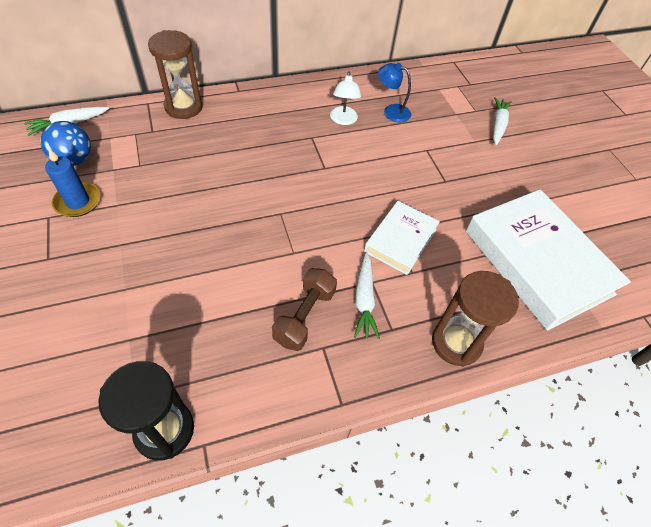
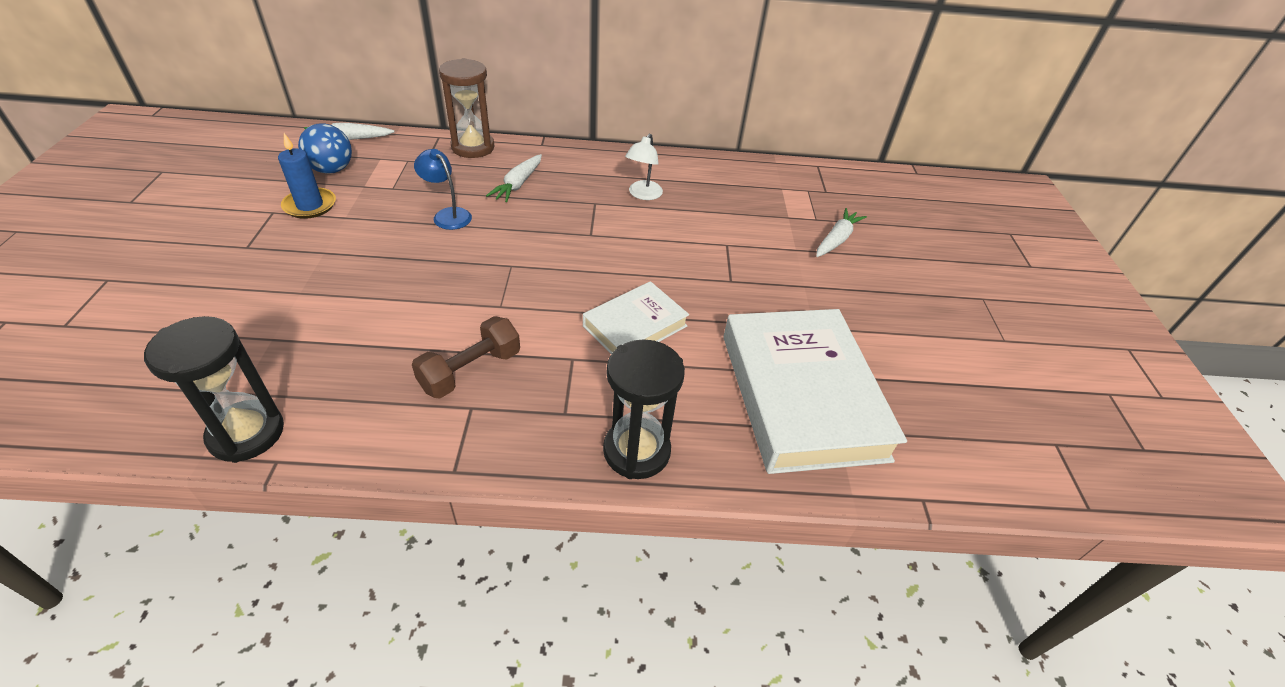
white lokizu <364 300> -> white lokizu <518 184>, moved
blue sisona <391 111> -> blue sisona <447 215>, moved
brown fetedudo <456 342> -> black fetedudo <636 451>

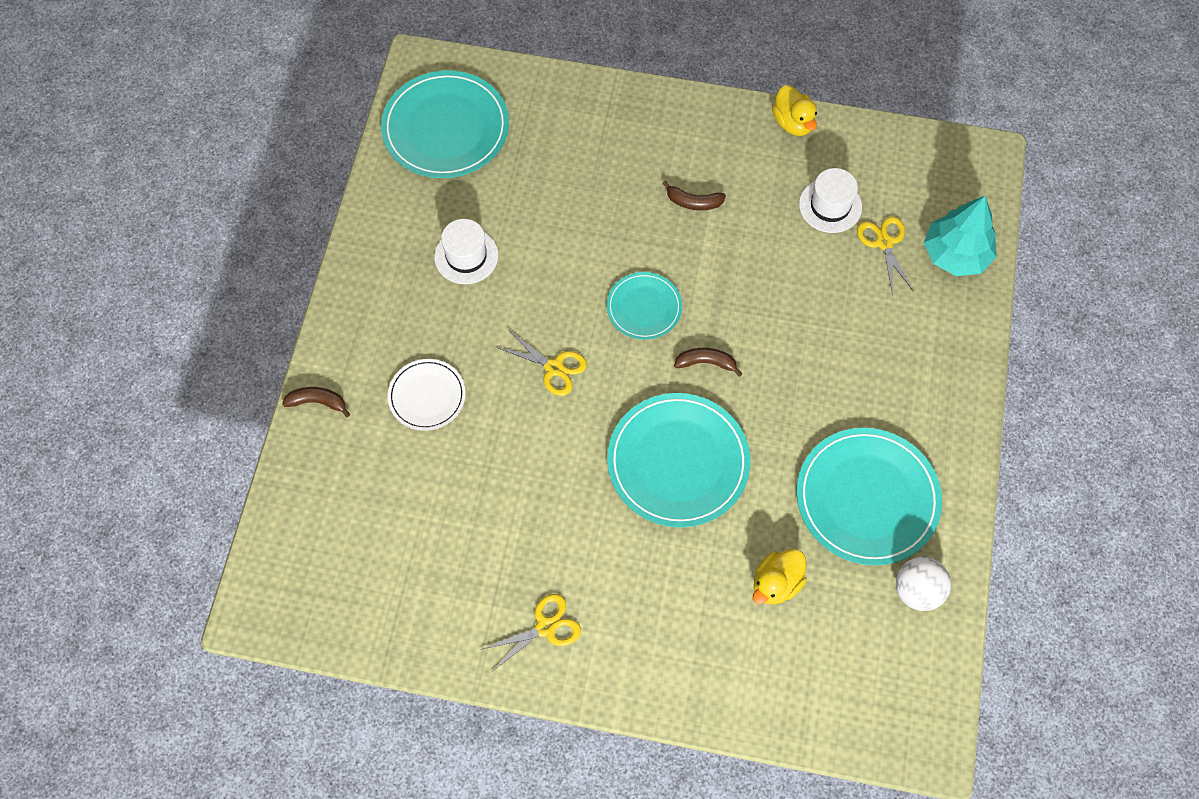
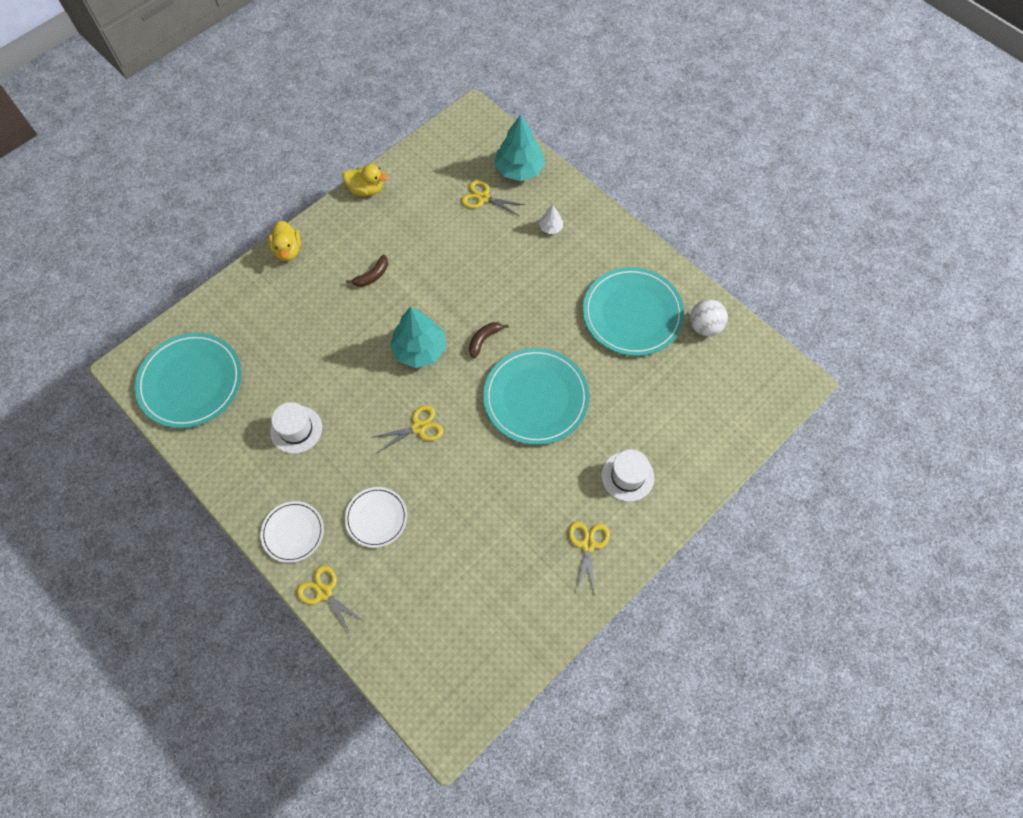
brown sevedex <318 402> -> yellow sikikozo <324 592>
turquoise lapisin <644 307> -> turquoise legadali <420 349>
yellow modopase <776 583> -> yellow modopase <288 250>, moved
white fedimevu <830 205> -> white fedimevu <627 476>, moved
none -> white lapisin <293 532>
none -> white legadali <550 228>

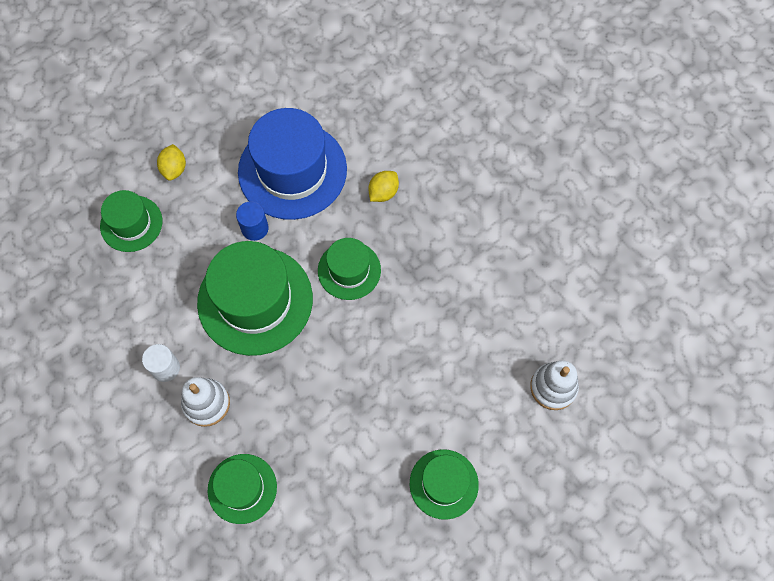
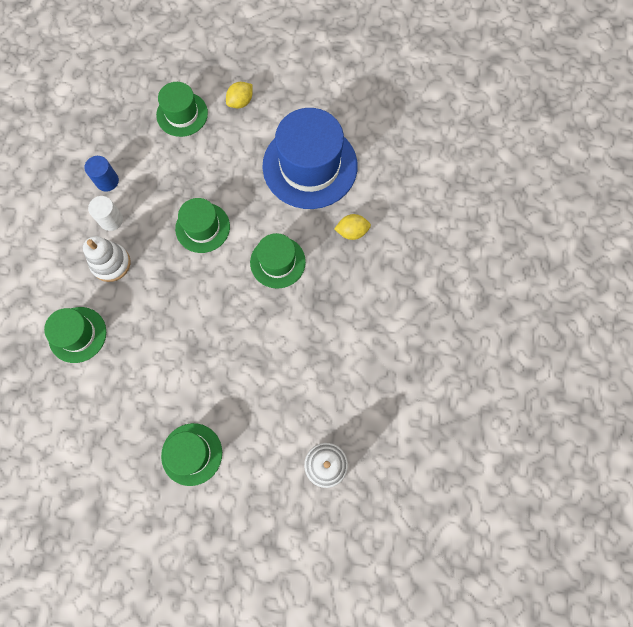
green fedimevu <255 300> -> green fedimevu <202 227>, x0.56
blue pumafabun <255 228> -> blue pumafabun <107 181>, moved

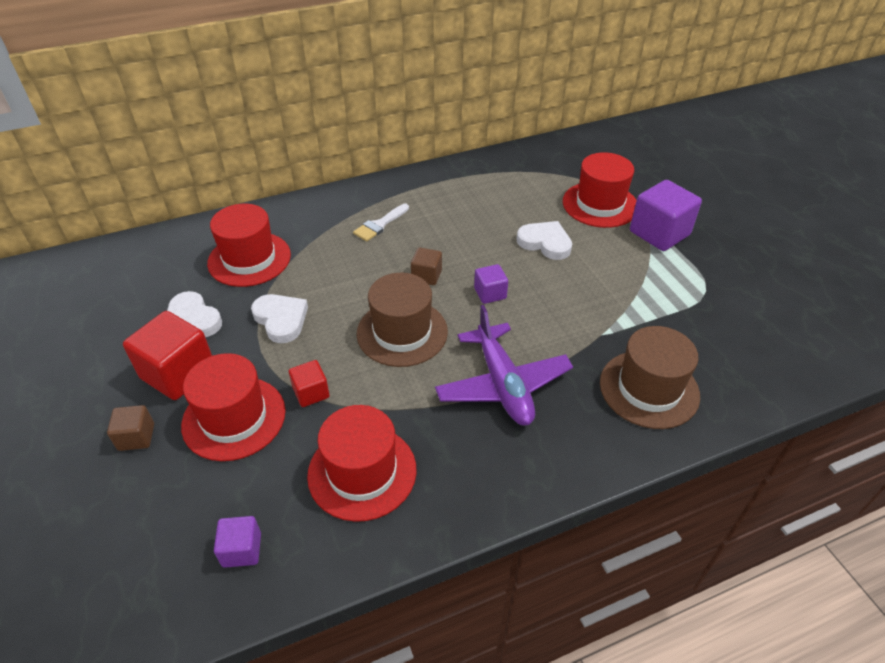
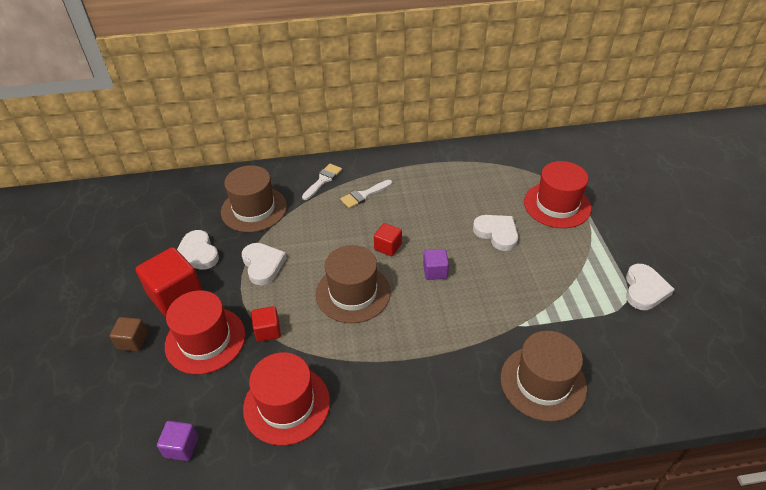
red fedimevu <249 259> -> brown fedimevu <254 209>
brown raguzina <426 276> -> red raguzina <388 247>
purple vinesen <502 384> -> none
purple raguzina <659 233> -> none
none -> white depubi <323 180>
none -> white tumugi <644 290>

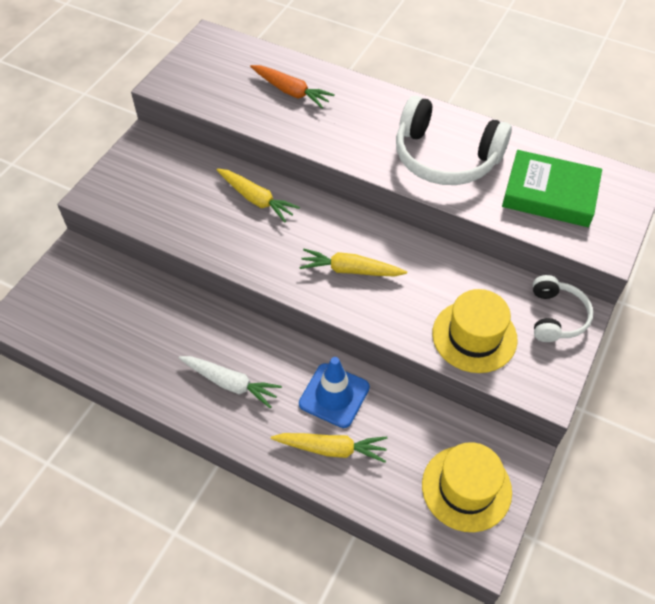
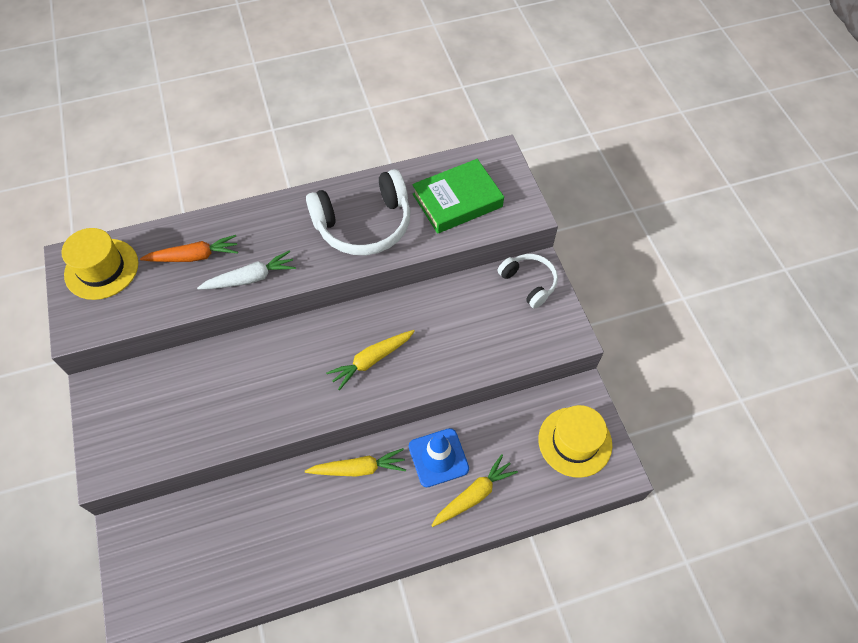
white lokizu <230 383> -> white lokizu <250 278>, moved
yellow lokizu <256 199> -> yellow lokizu <358 468>, moved
yellow fedimevu <474 336> -> yellow fedimevu <101 269>, moved

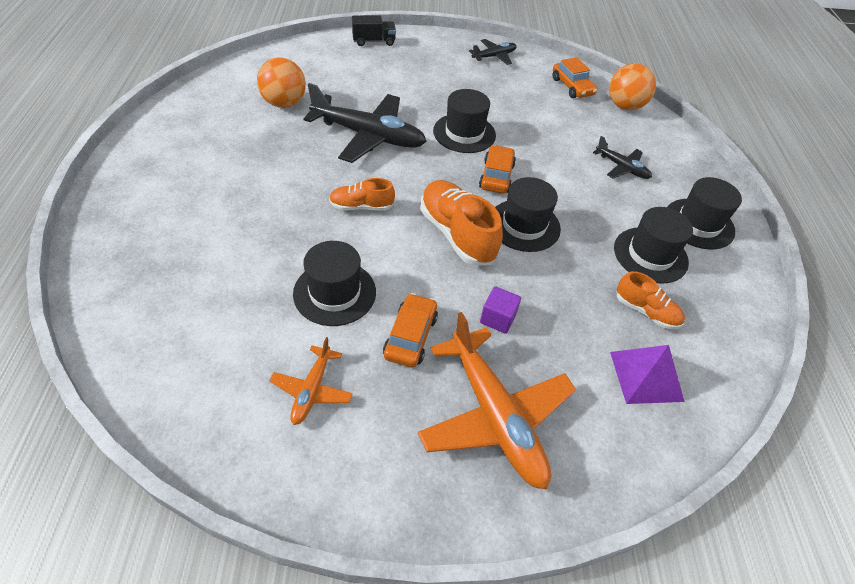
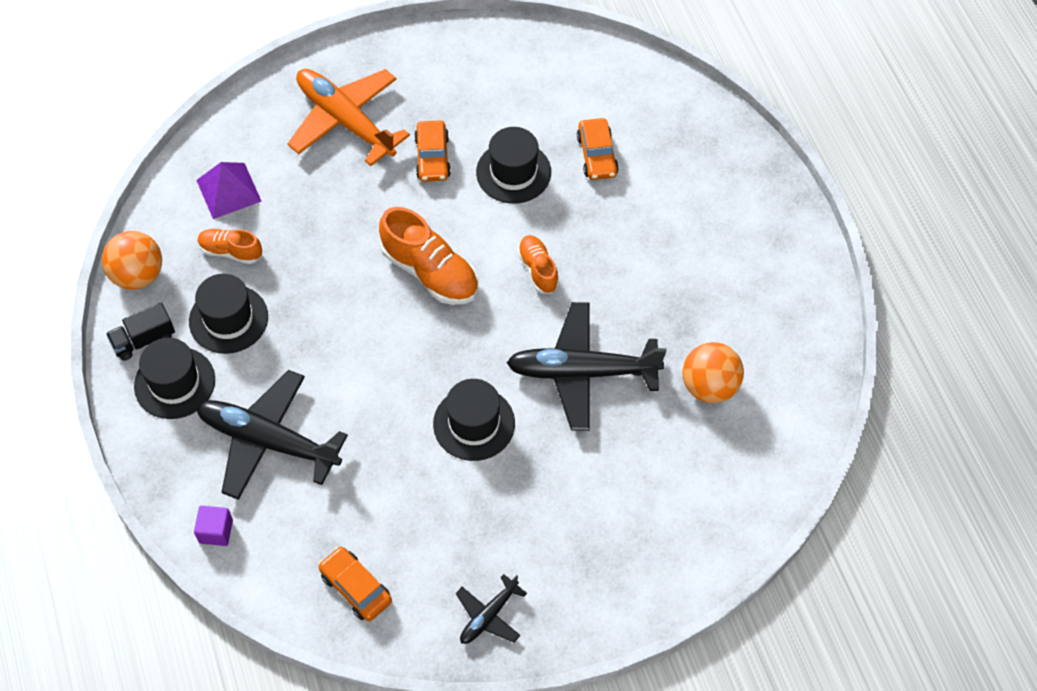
orange vinesen <312 390> -> none
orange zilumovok <361 206> -> orange zilumovok <538 269>, 90 degrees counterclockwise
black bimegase <373 41> -> black bimegase <144 340>, moved
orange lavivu <496 176> -> orange lavivu <597 155>, moved
purple raguzina <498 318> -> purple raguzina <216 531>, moved
black fedimevu <524 225> -> none
black vinesen <622 167> -> black vinesen <268 441>, x1.98
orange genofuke <624 106> -> orange genofuke <138 275>, moved

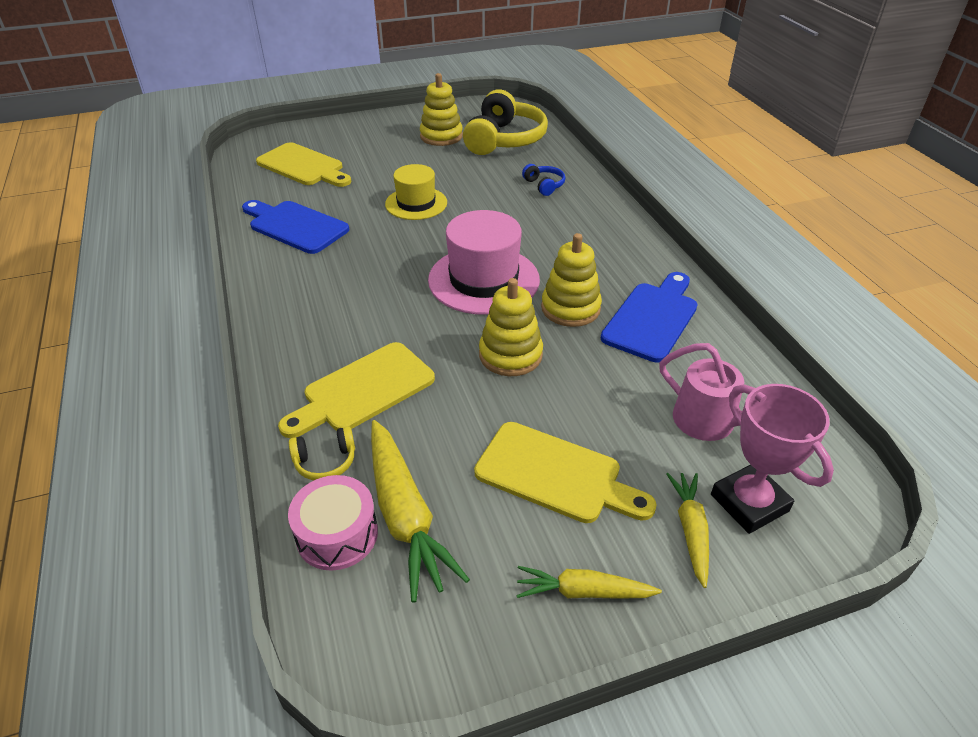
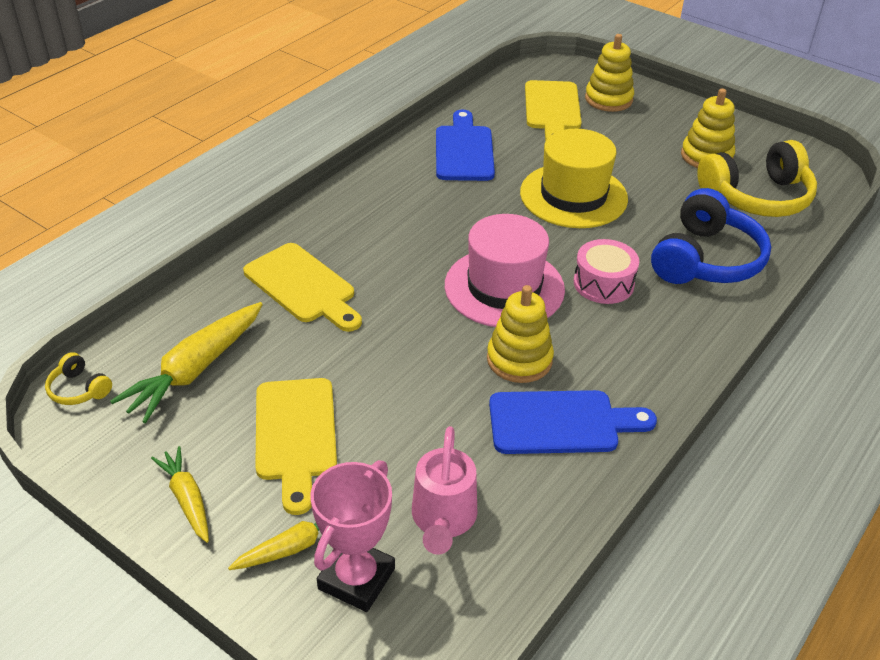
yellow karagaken <363 390> -> yellow karagaken <303 286>, 150 degrees counterclockwise
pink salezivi <337 534> -> pink salezivi <603 283>, moved
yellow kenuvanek <325 461> -> yellow kenuvanek <79 389>, moved
yellow fedimevu <416 203> -> yellow fedimevu <573 196>, x1.56
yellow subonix <510 355> -> yellow subonix <608 99>, moved
blue kenuvanek <544 185> -> blue kenuvanek <705 259>, x2.26

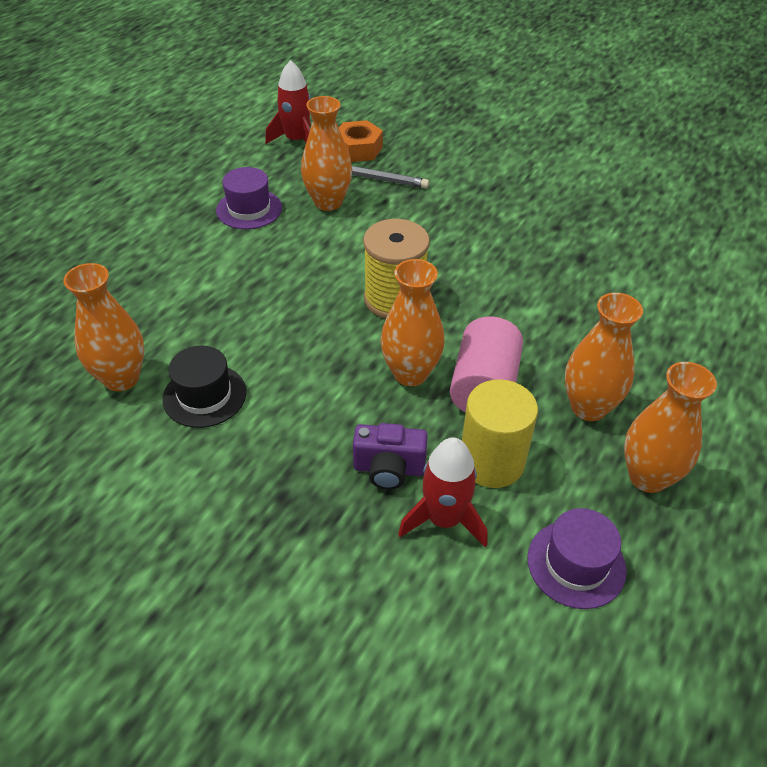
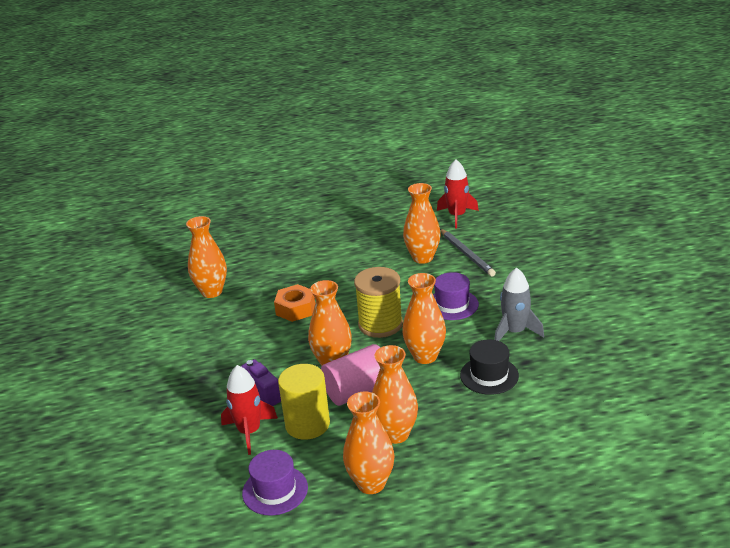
black fedimevu <204 395> -> black fedimevu <489 375>, moved
purple fedimevu <249 209> -> purple fedimevu <452 304>, moved
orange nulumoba <358 149> -> orange nulumoba <295 309>, moved
none -> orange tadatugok <425 356>
none -> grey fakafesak <515 332>

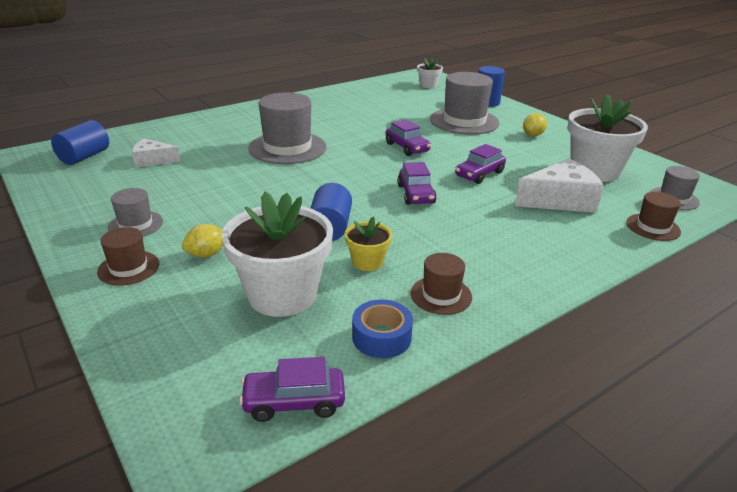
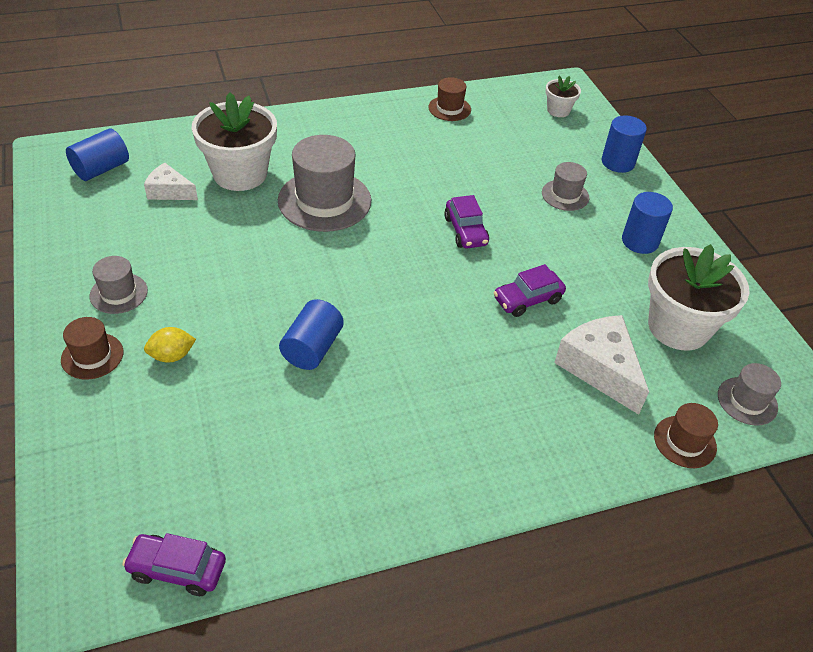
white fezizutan <282 294> -> white fezizutan <240 174>, moved
yellow fezizutan <367 262> -> none
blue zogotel <381 337> -> none
purple lavivu <416 194> -> none
brown fedimevu <441 295> -> brown fedimevu <449 108>, moved
grey fedimevu <464 121> -> grey fedimevu <565 195>, x0.53
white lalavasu <560 200> -> white lalavasu <599 368>, 120 degrees counterclockwise
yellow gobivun <533 135> -> blue pumafabun <640 241>

